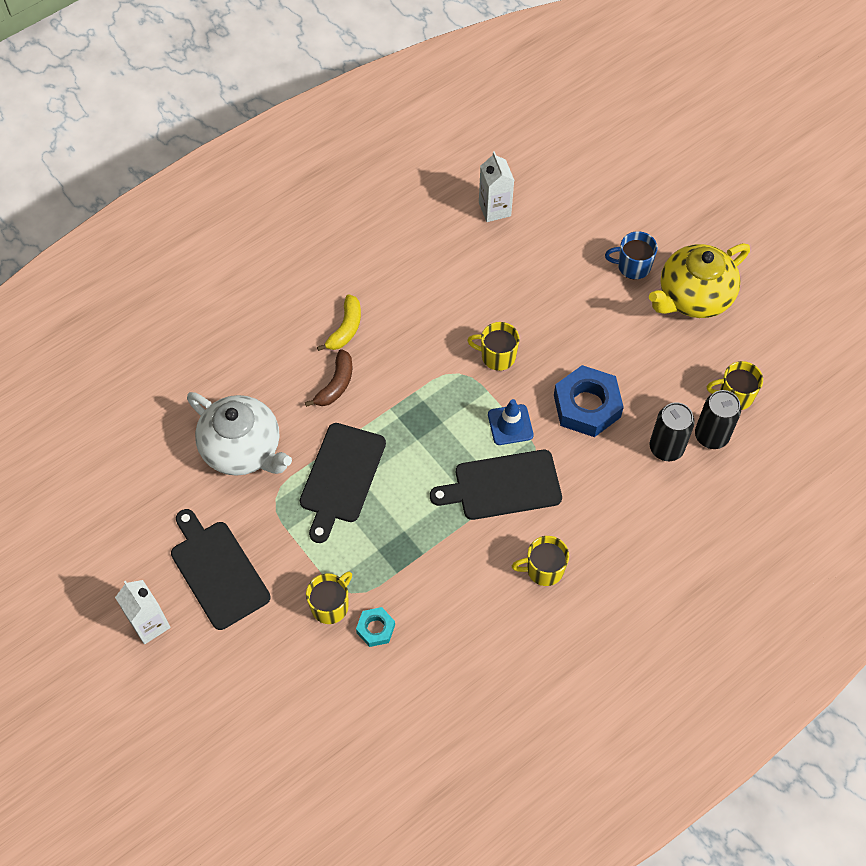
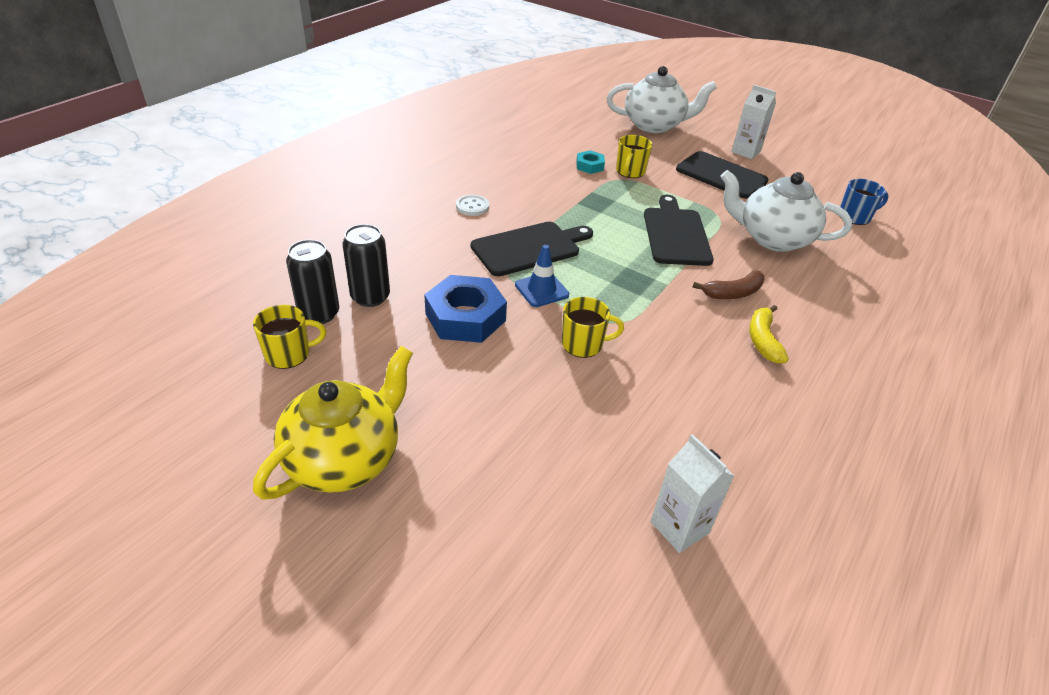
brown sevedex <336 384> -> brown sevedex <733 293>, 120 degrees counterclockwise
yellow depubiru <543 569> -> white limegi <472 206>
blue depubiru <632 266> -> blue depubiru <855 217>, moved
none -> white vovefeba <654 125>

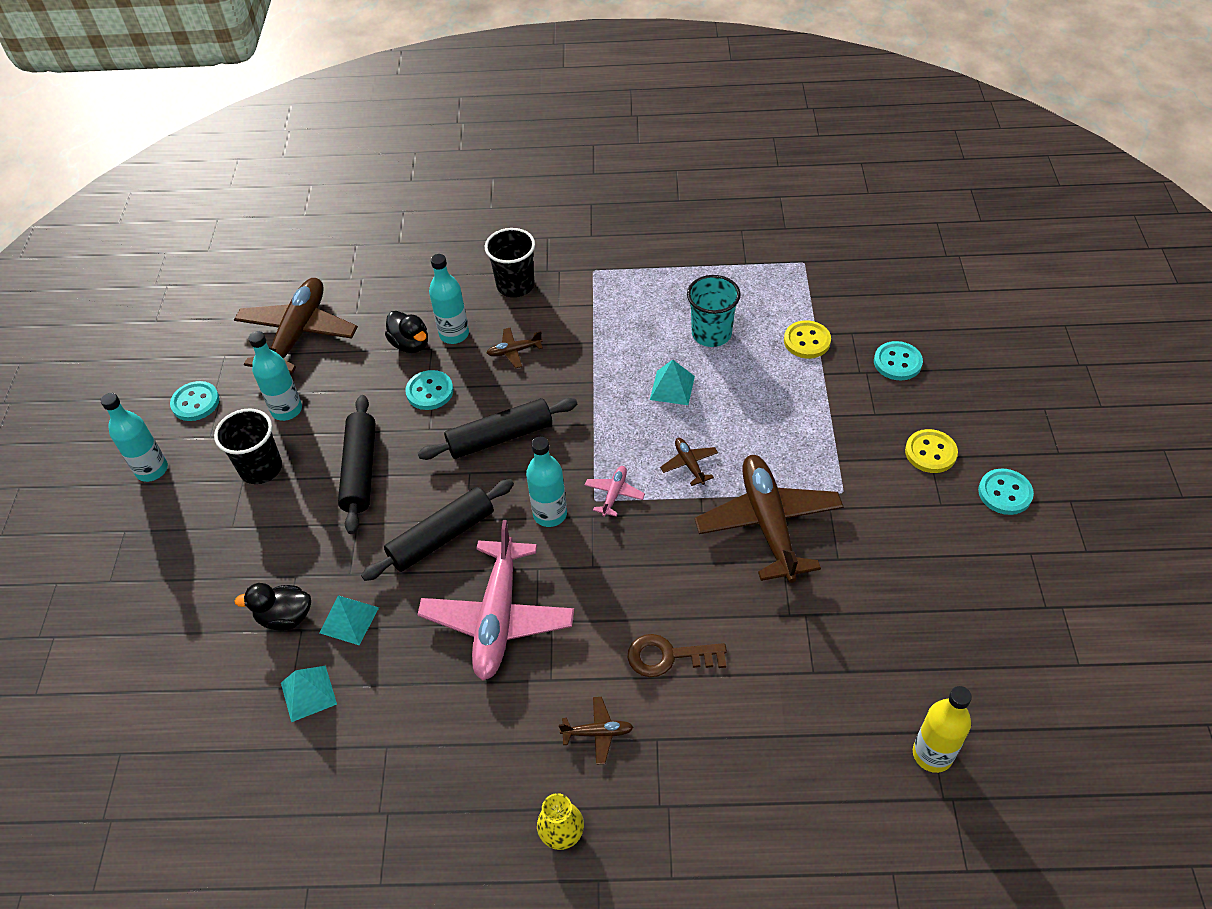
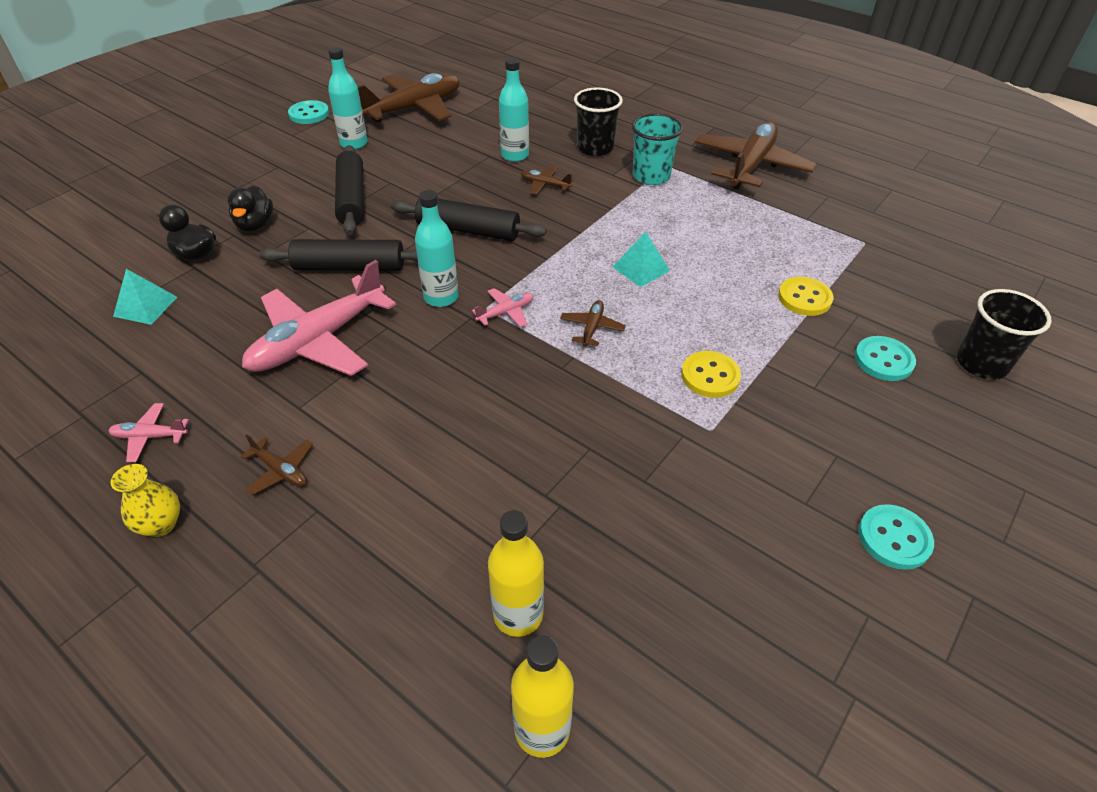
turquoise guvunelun <152 470> -> none
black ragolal <261 468> -> black ragolal <981 364>, moved
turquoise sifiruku <349 620> -> none
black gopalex <360 470> -> black gopalex <352 199>, 45 degrees counterclockwise
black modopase <410 344> -> black modopase <255 225>, moved
turquoise limegi <430 391> -> none
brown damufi <668 656> -> none
turquoise ragolal <711 334> -> turquoise ragolal <651 176>, moved
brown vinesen <768 524> -> brown vinesen <751 165>, moved
yellow limegi <930 452> -> yellow limegi <710 376>, moved
none -> pink vinesen <150 436>
none -> yellow guvunelun <518 614>

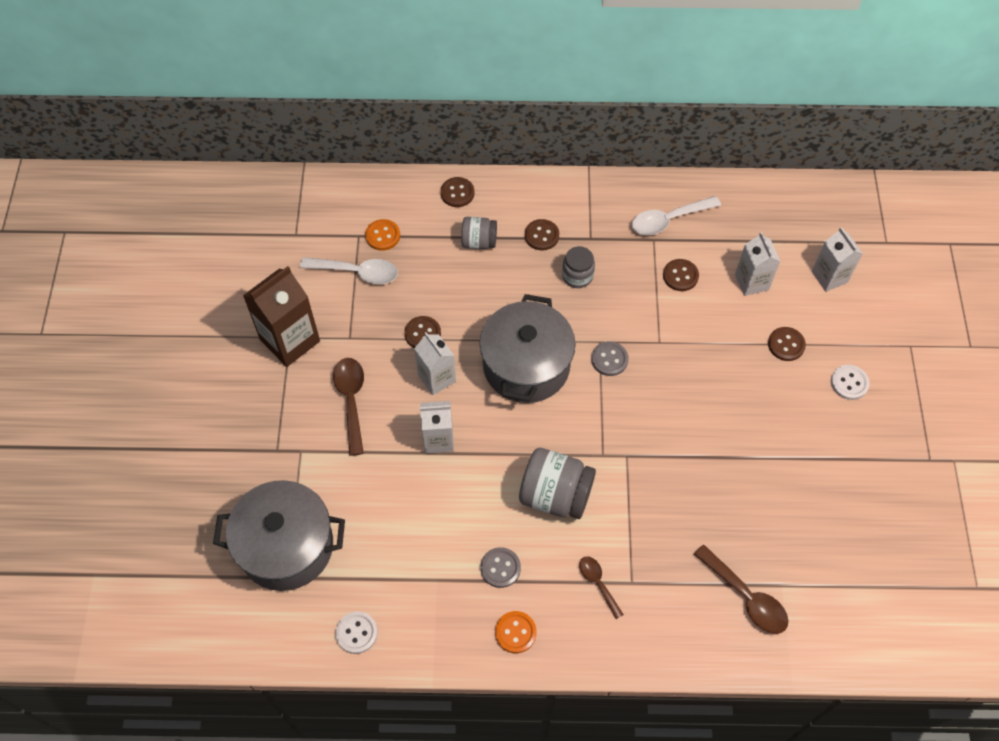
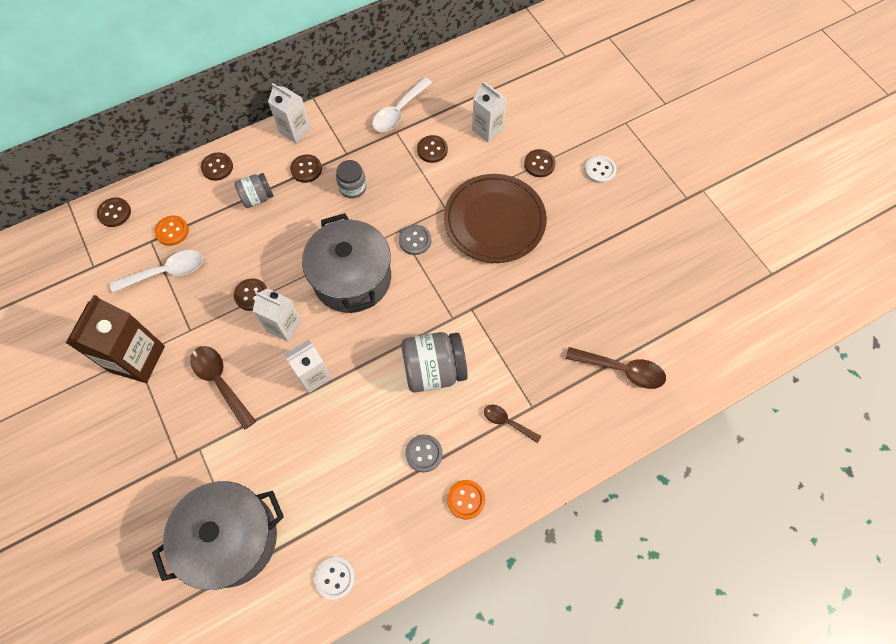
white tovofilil <829 277> -> white tovofilil <295 130>, moved
none -> brown limegi <114 213>
none -> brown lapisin <494 220>

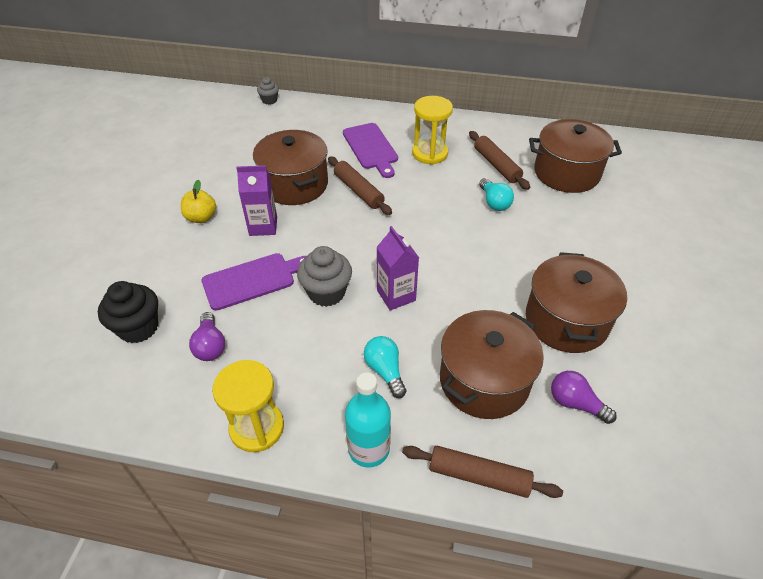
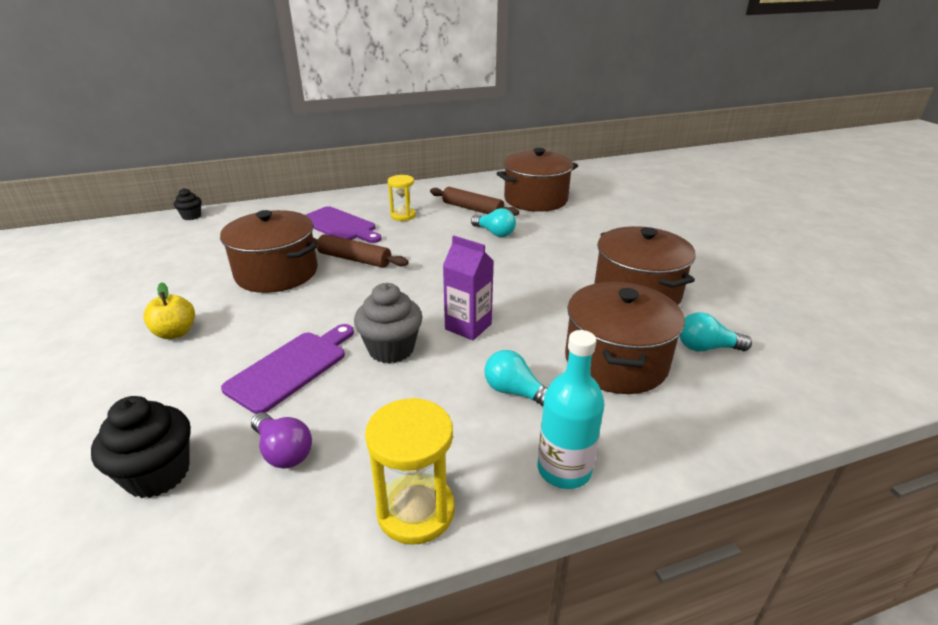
purple tovofilil <263 226> -> none
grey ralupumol <269 100> -> black ralupumol <191 216>
brown gopalex <478 476> -> none
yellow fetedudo <430 153> -> yellow fetedudo <403 215>, x0.66
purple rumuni <575 403> -> turquoise rumuni <706 348>

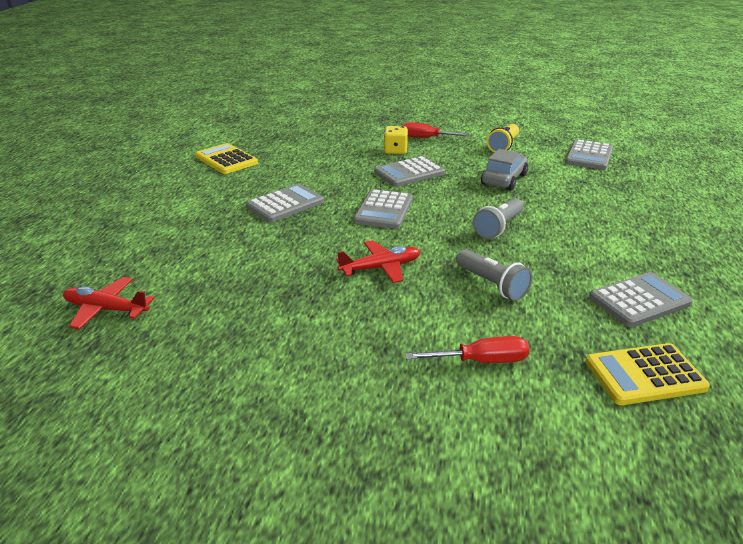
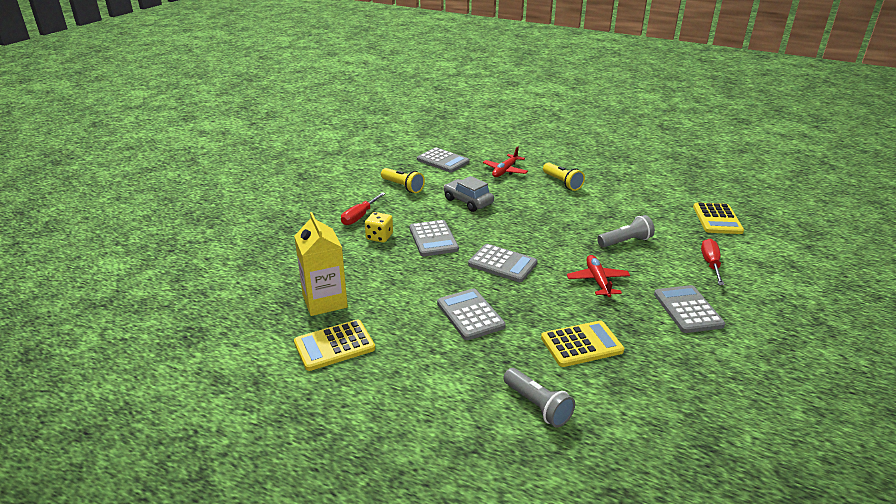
red vinesen <106 309> -> red vinesen <505 171>, moved
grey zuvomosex <498 227> -> grey zuvomosex <537 406>, moved
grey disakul <639 300> -> grey disakul <688 310>, moved
none -> yellow tovofilil <325 301>
none -> yellow disakul <581 344>
none -> yellow zuvomosex <562 183>

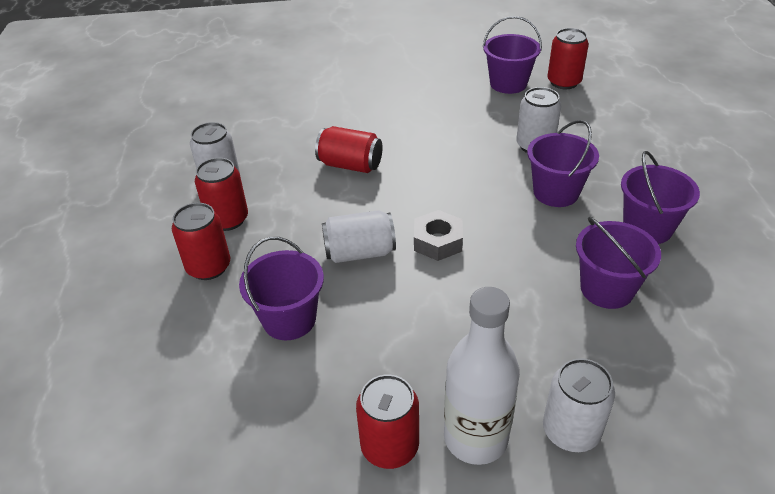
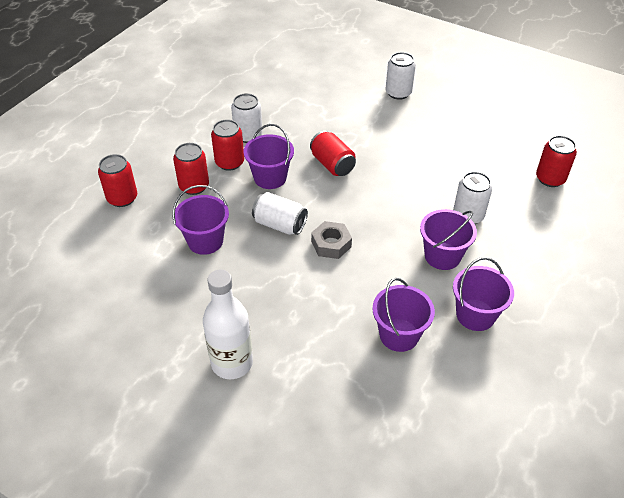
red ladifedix <389 446> -> red ladifedix <122 198>, moved
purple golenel <508 84> -> purple golenel <270 178>, moved
white ladifedix <571 431> -> white ladifedix <398 93>, moved

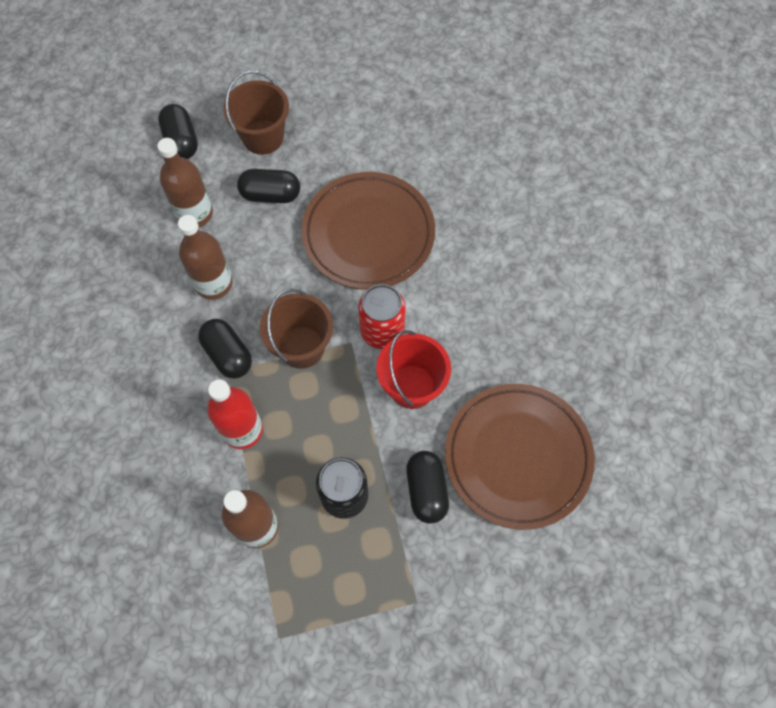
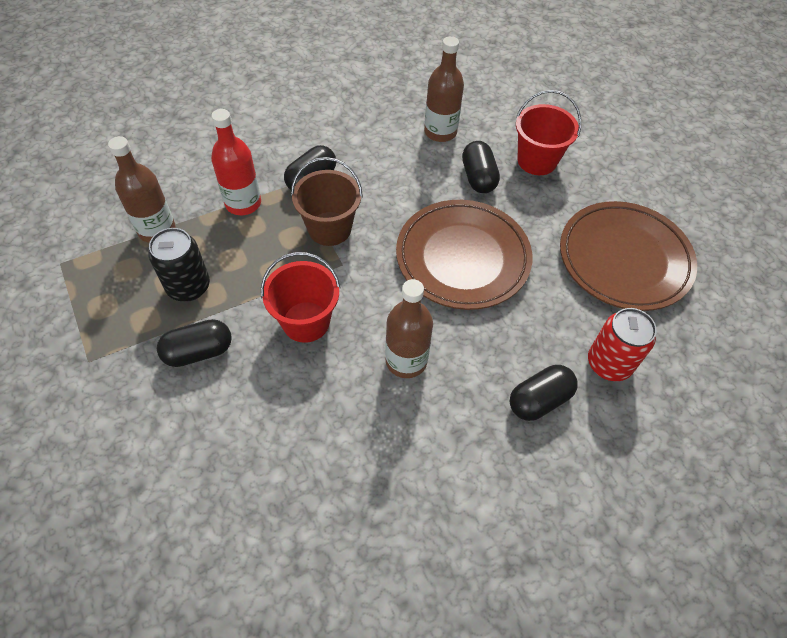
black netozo <181 141> -> black netozo <539 400>, moved
brown guvunelun <214 283> -> brown guvunelun <406 361>, moved
brown golenel <263 137> -> red golenel <537 160>
red ladifedix <382 331> -> red ladifedix <609 363>, moved
brown lapisin <517 457> -> brown lapisin <624 259>, moved

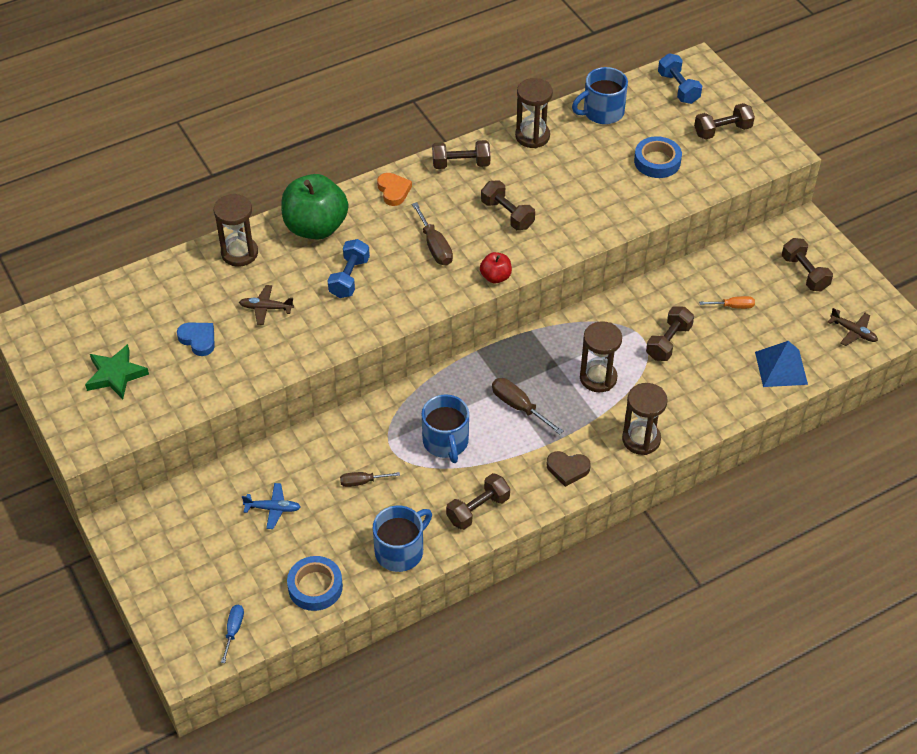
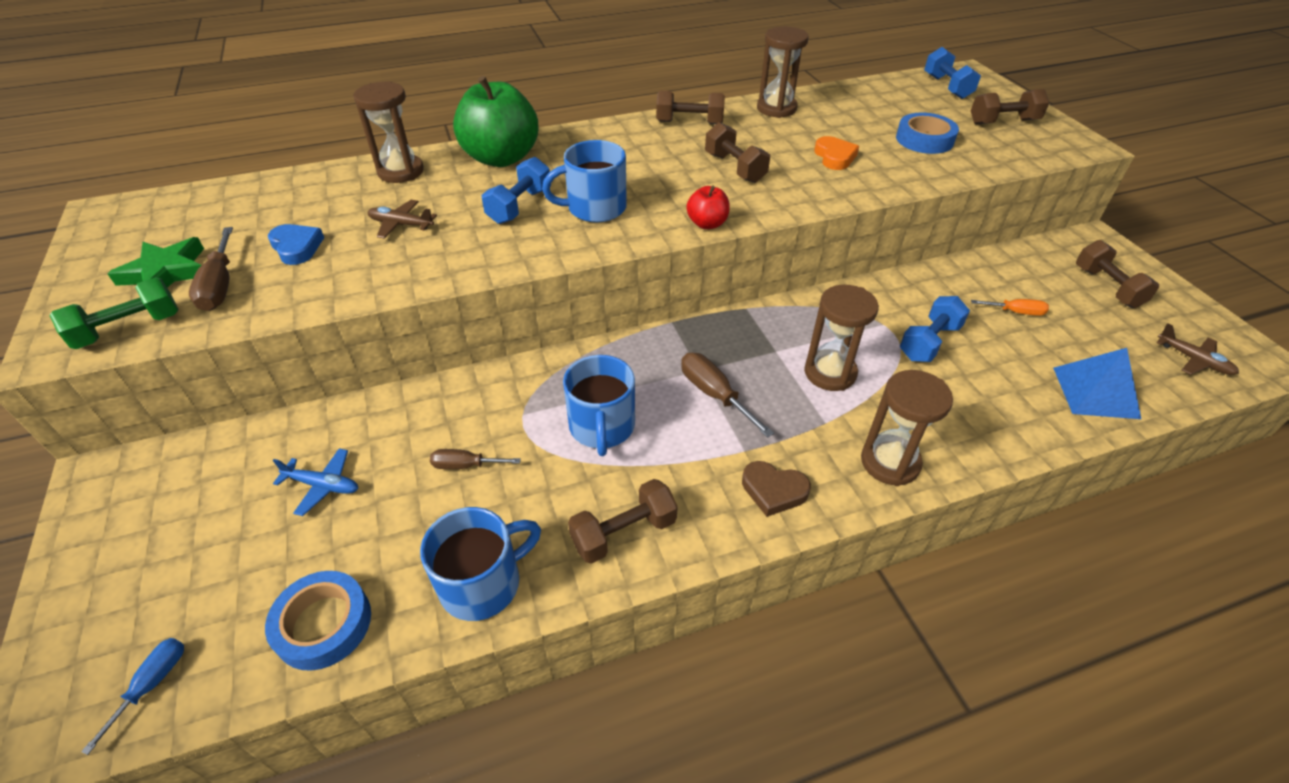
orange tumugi <393 191> -> orange tumugi <834 157>, moved
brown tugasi <434 246> -> brown tugasi <220 285>, moved
blue depubiru <602 112> -> blue depubiru <595 208>, moved
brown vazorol <668 342> -> blue vazorol <929 342>
none -> green vazorol <129 329>

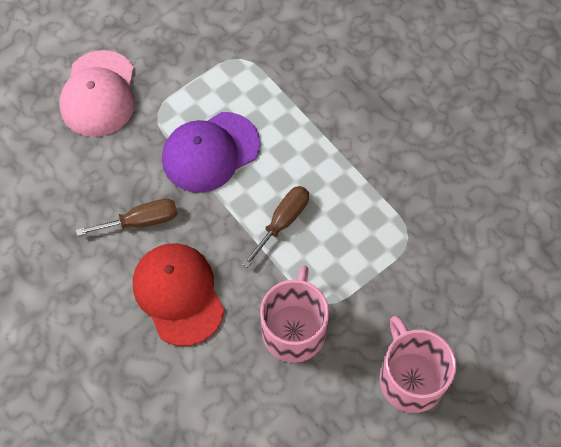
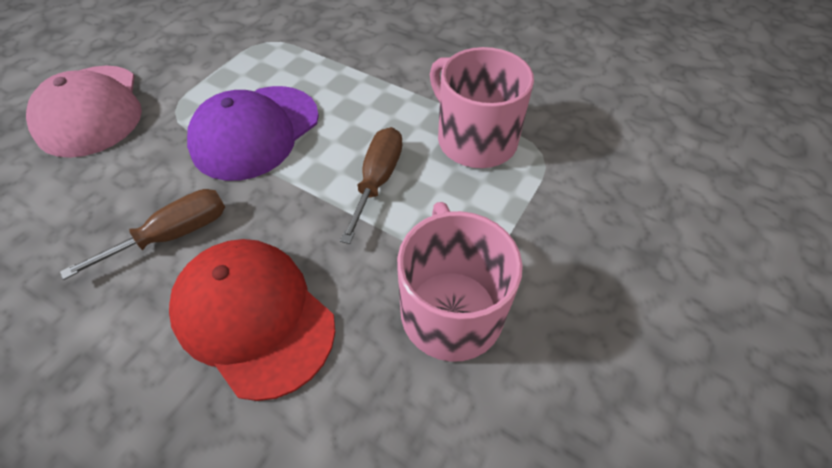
pink depubiru <410 378> -> pink depubiru <475 139>, moved

